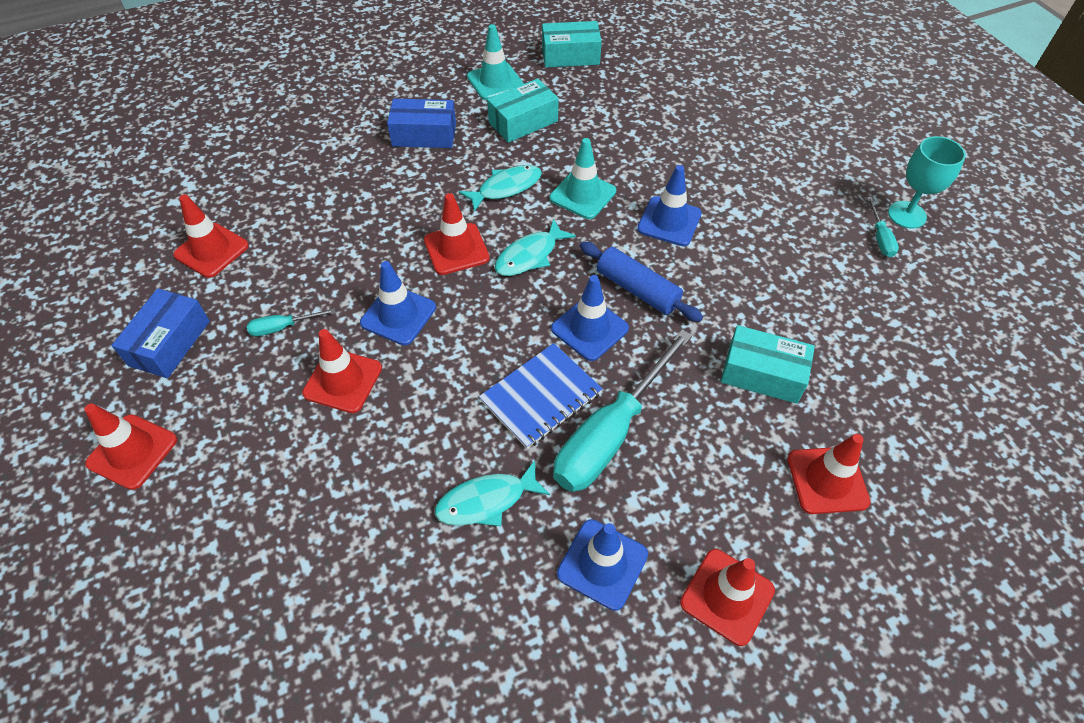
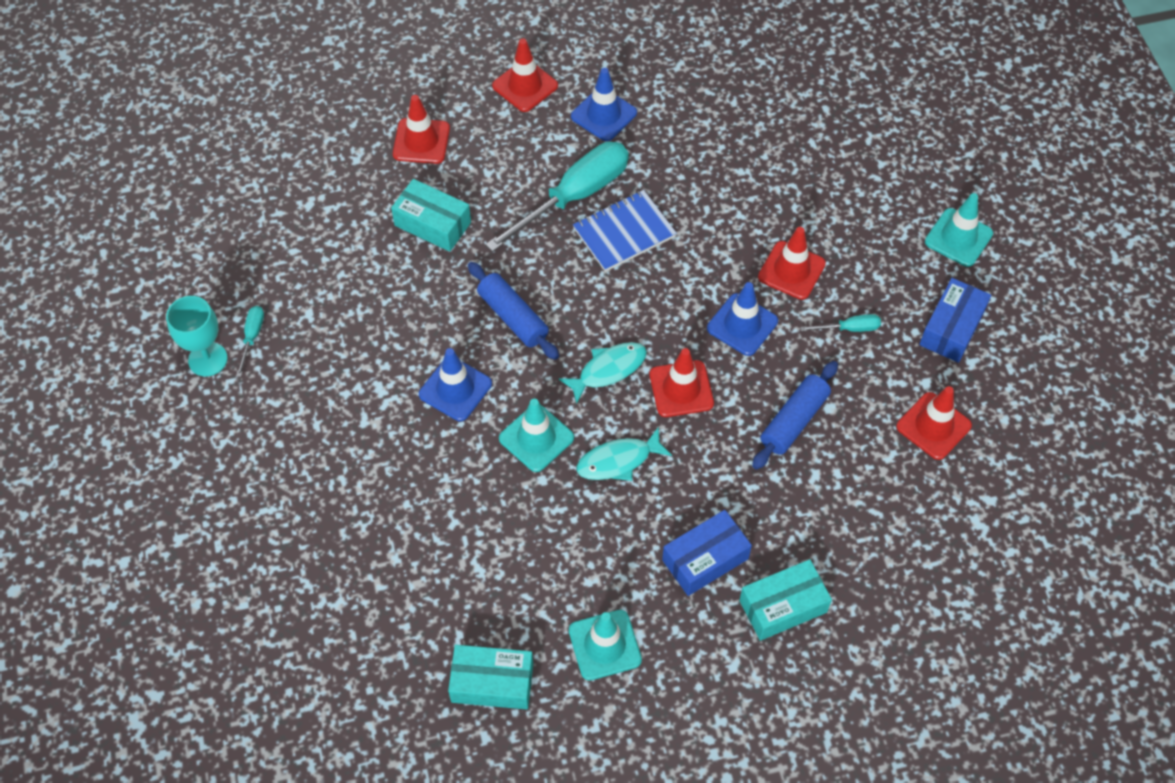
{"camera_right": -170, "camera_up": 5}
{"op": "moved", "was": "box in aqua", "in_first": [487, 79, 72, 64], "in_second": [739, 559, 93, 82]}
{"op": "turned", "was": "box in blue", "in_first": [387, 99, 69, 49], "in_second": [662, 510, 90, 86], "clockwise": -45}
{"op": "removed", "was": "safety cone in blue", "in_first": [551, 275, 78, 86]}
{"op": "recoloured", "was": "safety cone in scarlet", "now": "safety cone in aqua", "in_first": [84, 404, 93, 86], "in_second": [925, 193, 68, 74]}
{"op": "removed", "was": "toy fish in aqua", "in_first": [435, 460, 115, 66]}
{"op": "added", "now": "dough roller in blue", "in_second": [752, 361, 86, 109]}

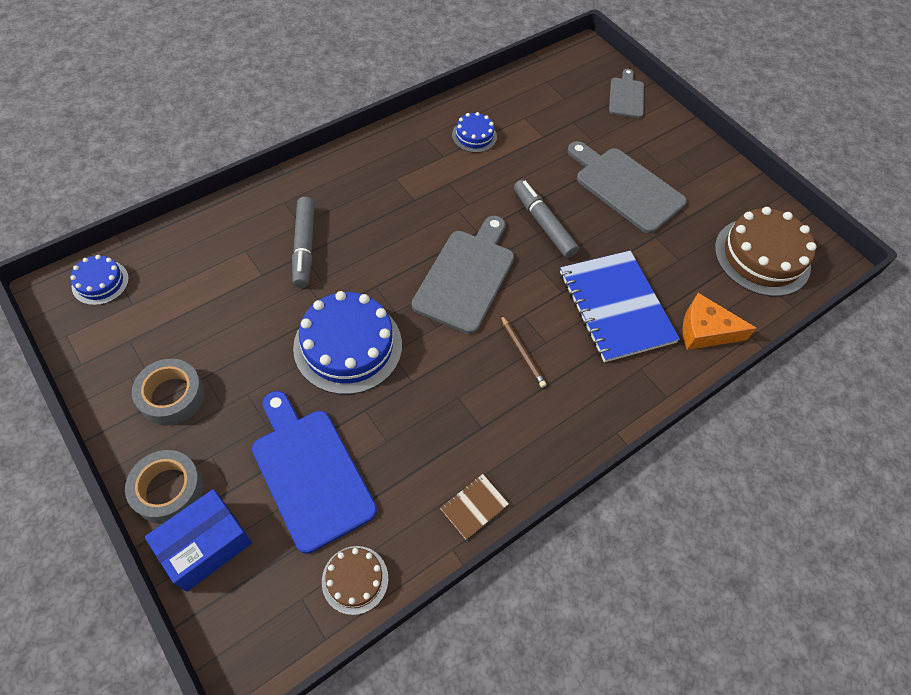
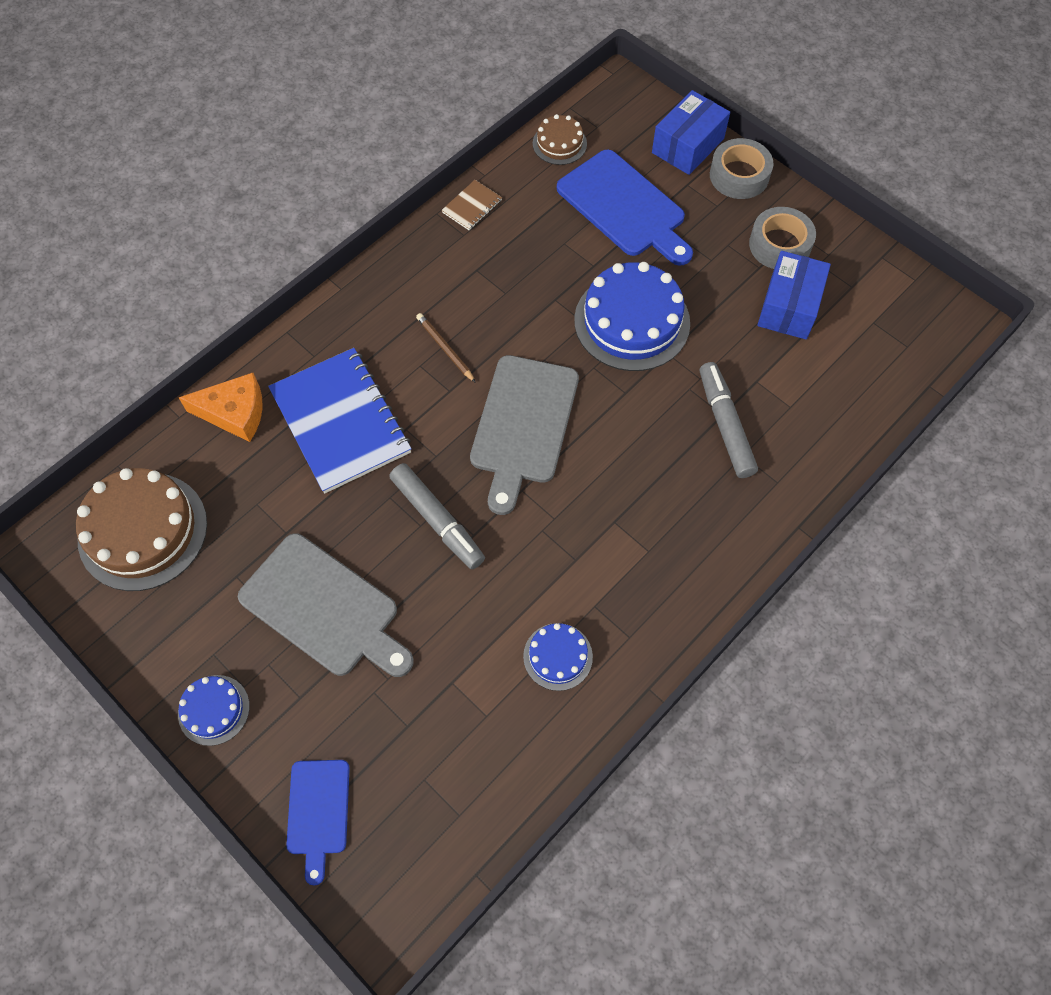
{"camera_right": 175, "camera_up": 5}
{"op": "recoloured", "was": "cutting board in grey", "now": "cutting board in blue", "in_first": [609, 69, 35, 49], "in_second": [286, 760, 64, 126]}
{"op": "moved", "was": "layer cake in blue", "in_first": [70, 255, 59, 50], "in_second": [178, 675, 72, 71]}
{"op": "added", "now": "box in blue", "in_second": [757, 251, 74, 88]}

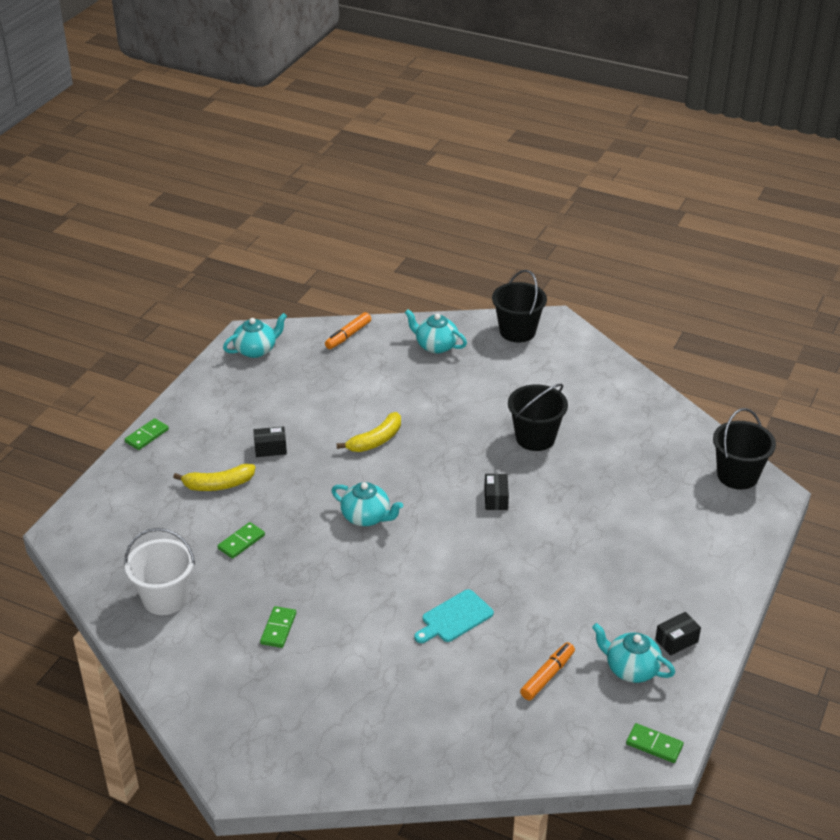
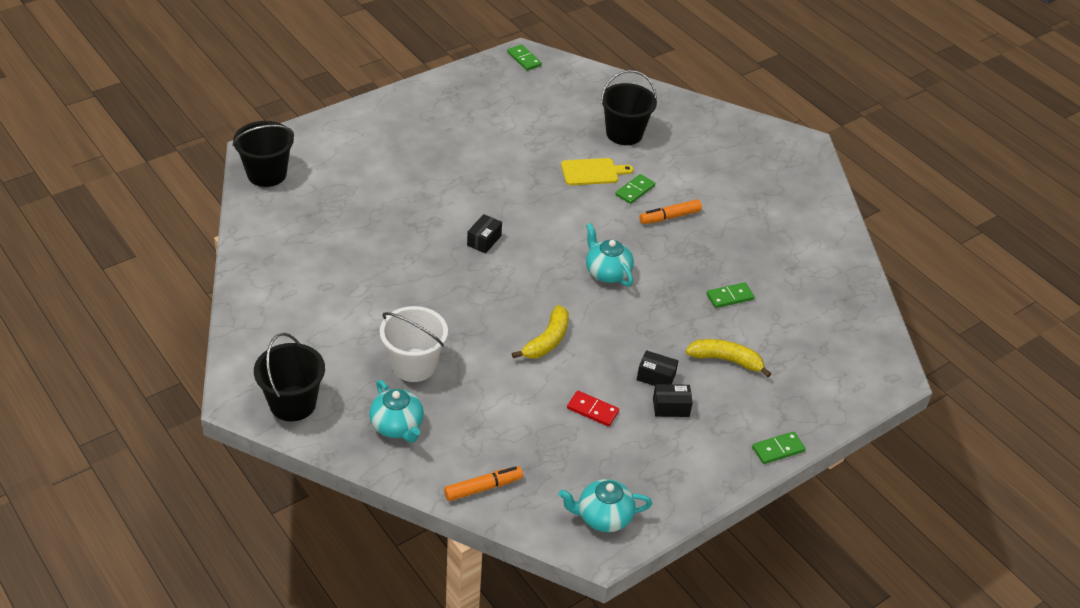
{"camera_right": -155, "camera_up": 5}
{"op": "moved", "was": "bucket in jet-black", "in_first": [508, 384, 60, 67], "in_second": [601, 70, 56, 75]}
{"op": "turned", "was": "banana fruit in golden", "in_first": [337, 412, 64, 40], "in_second": [512, 305, 57, 54], "clockwise": 135}
{"op": "moved", "was": "bucket in snow-white", "in_first": [124, 528, 71, 87], "in_second": [380, 306, 68, 76]}
{"op": "recoloured", "was": "cutting board in aqua", "now": "cutting board in golden", "in_first": [414, 589, 80, 54], "in_second": [561, 158, 72, 27]}
{"op": "moved", "was": "domino tile in leaf-green", "in_first": [260, 606, 36, 42], "in_second": [615, 174, 40, 30]}
{"op": "moved", "was": "box in jet-black", "in_first": [655, 612, 46, 44], "in_second": [653, 384, 40, 33]}
{"op": "removed", "was": "china teapot in aqua", "in_first": [592, 623, 83, 60]}
{"op": "moved", "was": "marker pen in bright orange", "in_first": [520, 642, 55, 58], "in_second": [639, 199, 63, 25]}
{"op": "added", "now": "domino tile in scarlet", "in_second": [567, 391, 52, 36]}

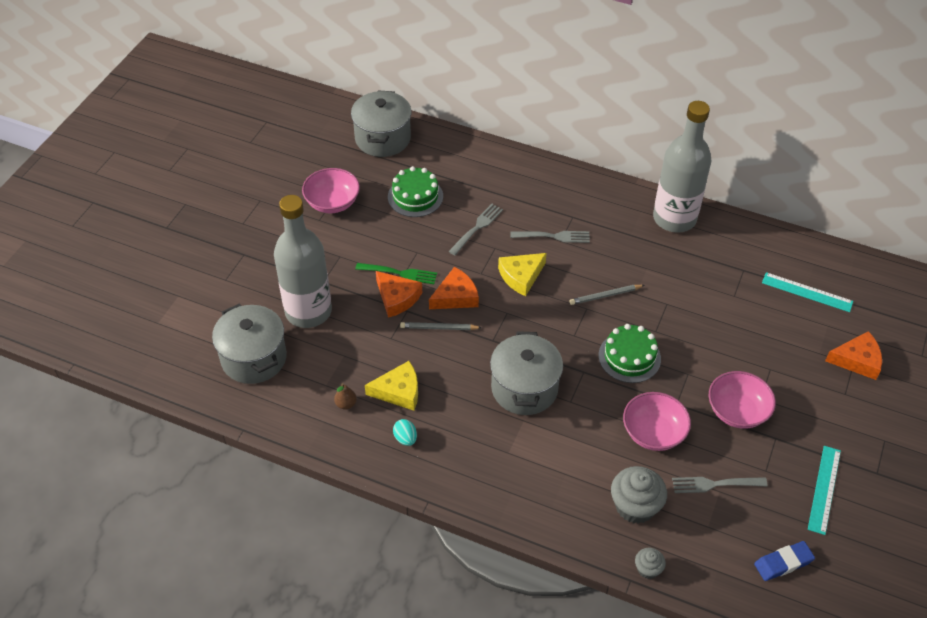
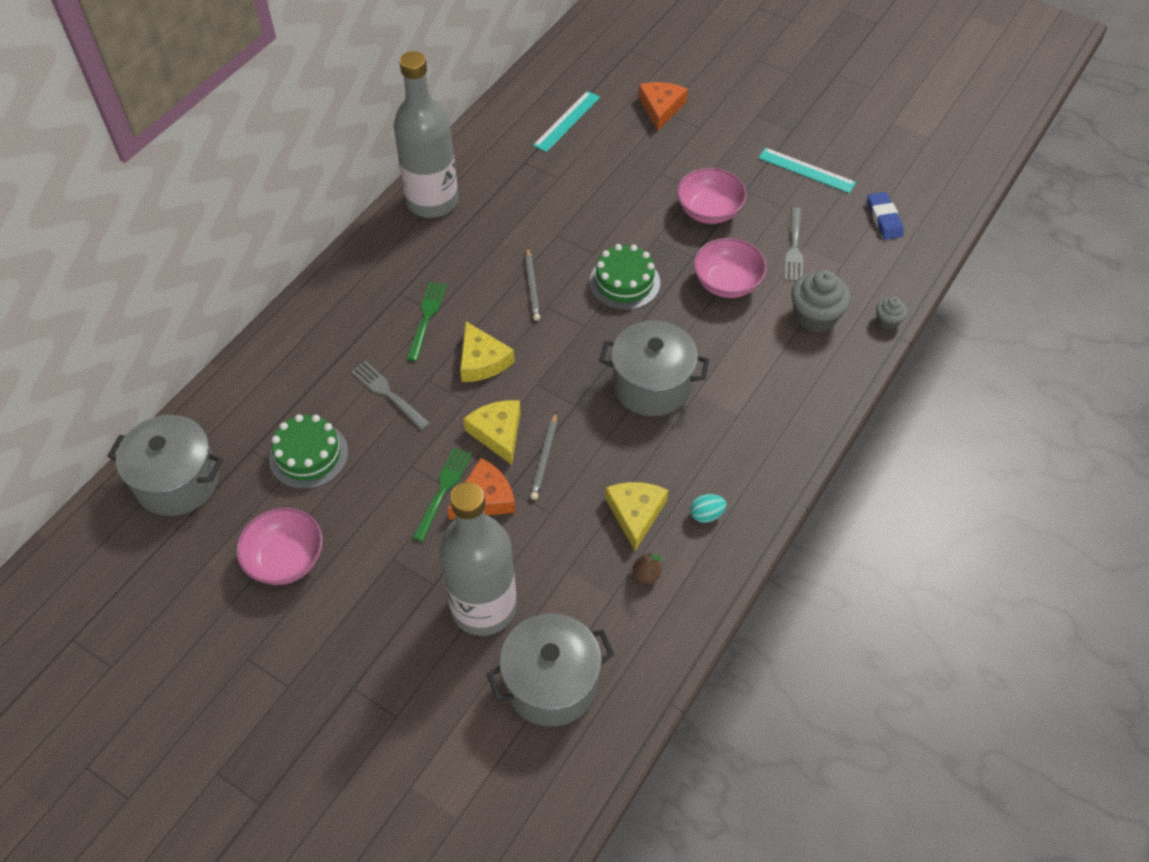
{"camera_right": -80, "camera_up": 5}
{"op": "recoloured", "was": "fork in grey", "now": "fork in leaf-green", "in_first": [510, 231, 80, 12], "in_second": [407, 282, 40, 79]}
{"op": "recoloured", "was": "cheese wedge in bright orange", "now": "cheese wedge in golden", "in_first": [429, 267, 50, 42], "in_second": [463, 400, 58, 65]}

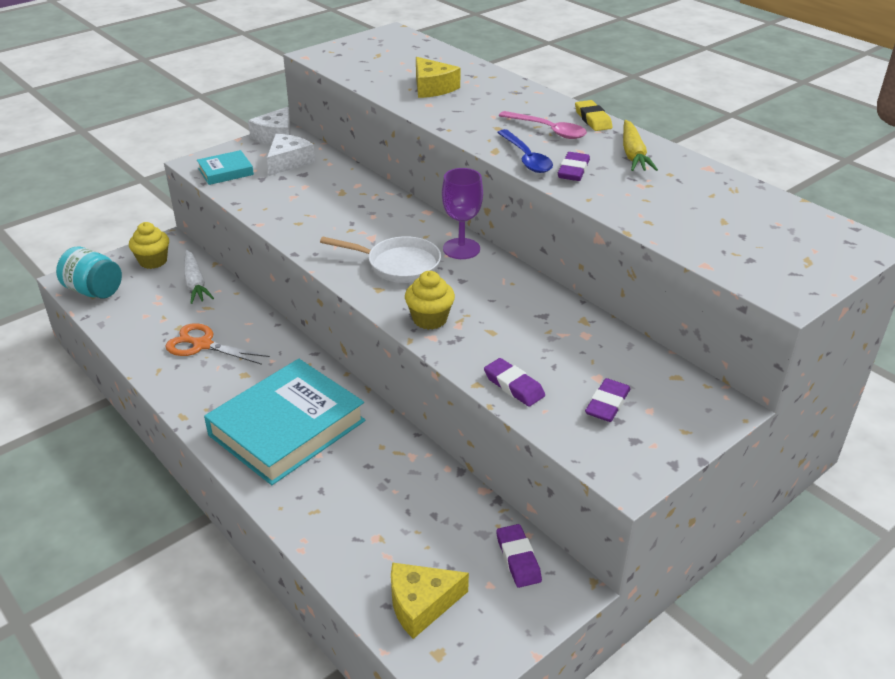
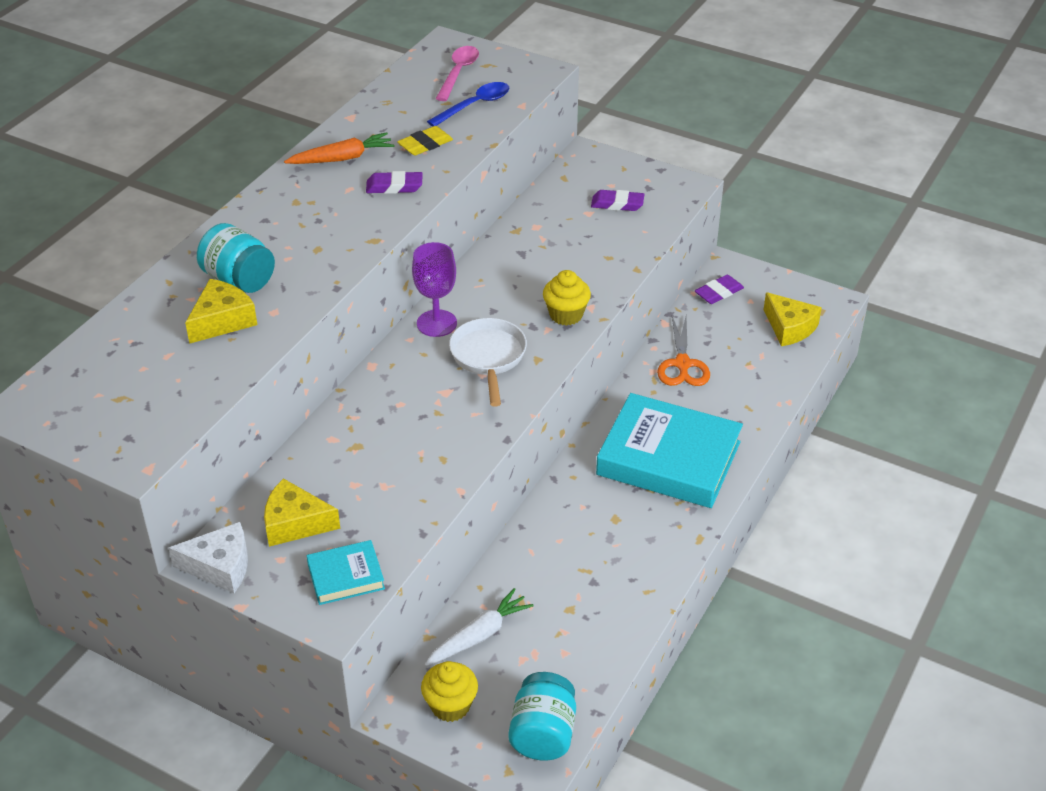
{"camera_right": -110, "camera_up": 5}
{"op": "moved", "was": "gum eraser in golden", "in_first": [575, 100, 37, 31], "in_second": [397, 126, 56, 30]}
{"op": "moved", "was": "tablespoon in rose-pink", "in_first": [499, 111, 88, 28], "in_second": [436, 46, 43, 55]}
{"op": "recoloured", "was": "toy carrot in golden", "now": "toy carrot in bright orange", "in_first": [623, 120, 35, 51], "in_second": [284, 132, 110, 32]}
{"op": "moved", "was": "tablespoon in blue", "in_first": [497, 129, 56, 44], "in_second": [427, 82, 83, 45]}
{"op": "recoloured", "was": "cheese wedge in snow-white", "now": "cheese wedge in golden", "in_first": [267, 134, 48, 42], "in_second": [264, 478, 76, 69]}
{"op": "turned", "was": "hardback in aqua", "in_first": [197, 150, 57, 35], "in_second": [307, 540, 78, 65], "clockwise": -60}
{"op": "moved", "was": "pair of scissors in bright orange", "in_first": [165, 323, 105, 42], "in_second": [657, 316, 53, 70]}
{"op": "removed", "was": "gum eraser in purple", "in_first": [484, 358, 61, 49]}
{"op": "added", "now": "preserve jar in aqua", "in_second": [197, 223, 78, 70]}

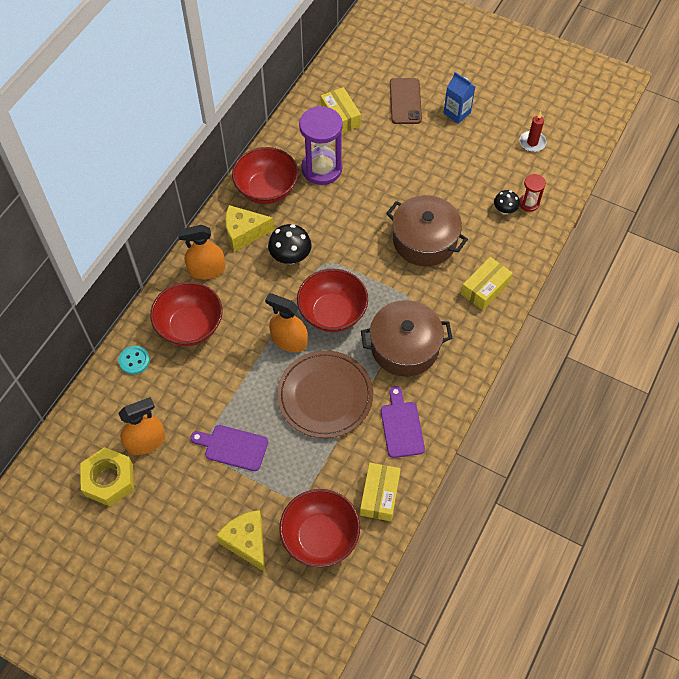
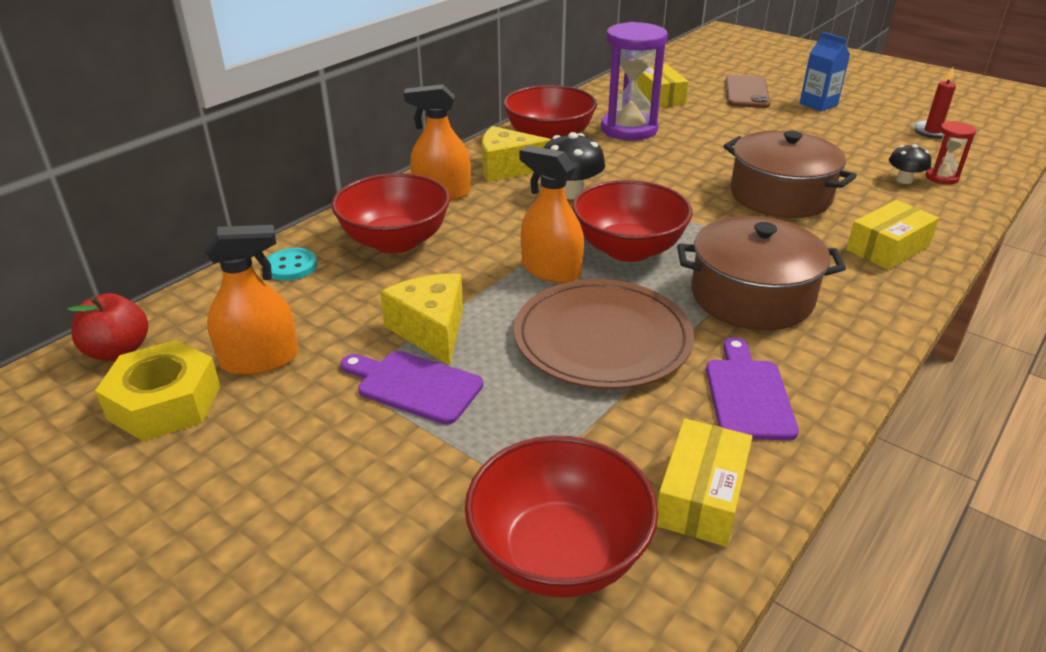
{"camera_right": 10, "camera_up": -25}
{"op": "moved", "was": "cheese wedge in golden", "in_first": [216, 510, 49, 62], "in_second": [380, 274, 83, 92]}
{"op": "added", "now": "apple in scarlet", "in_second": [67, 293, 81, 68]}

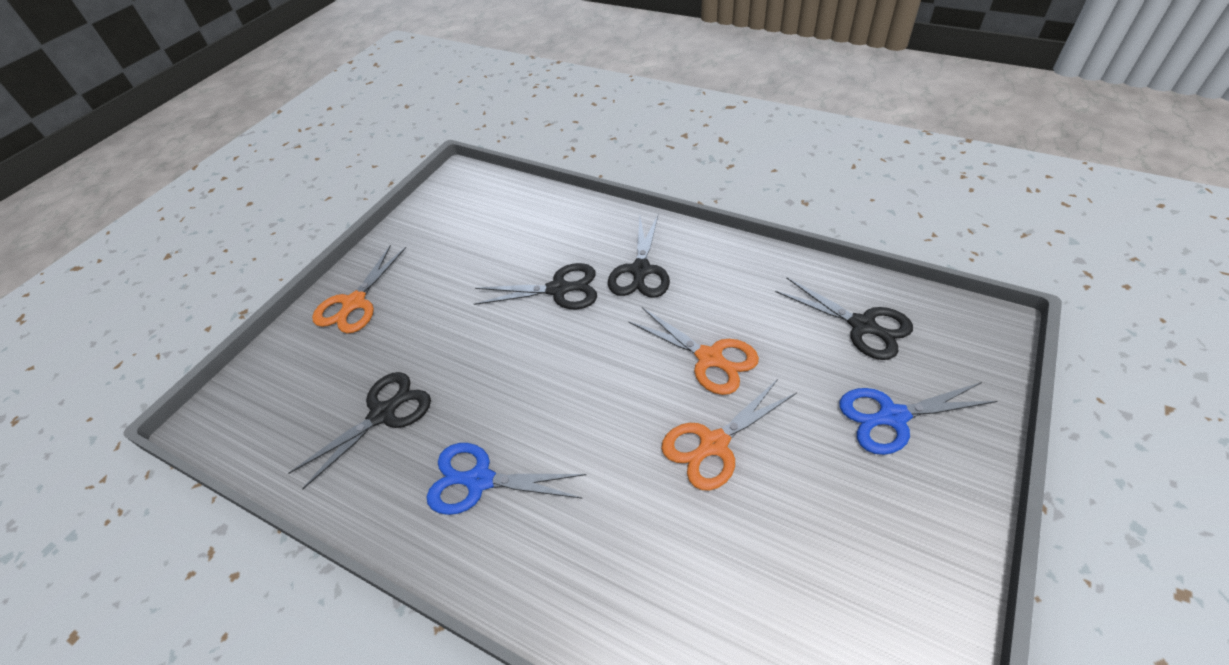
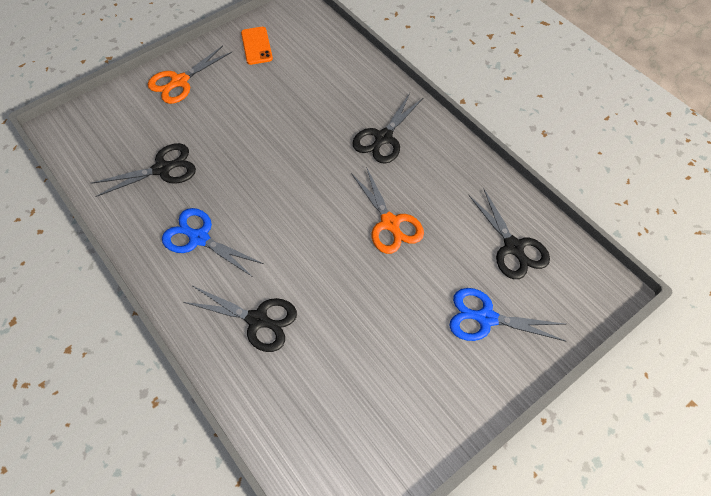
{"camera_right": 20, "camera_up": 10}
{"op": "moved", "was": "pair of scissors in jet-black", "in_first": [474, 263, 123, 47], "in_second": [183, 286, 114, 66]}
{"op": "removed", "was": "pair of scissors in bright orange", "in_first": [661, 379, 136, 112]}
{"op": "added", "now": "smartphone in bright orange", "in_second": [241, 27, 32, 38]}

